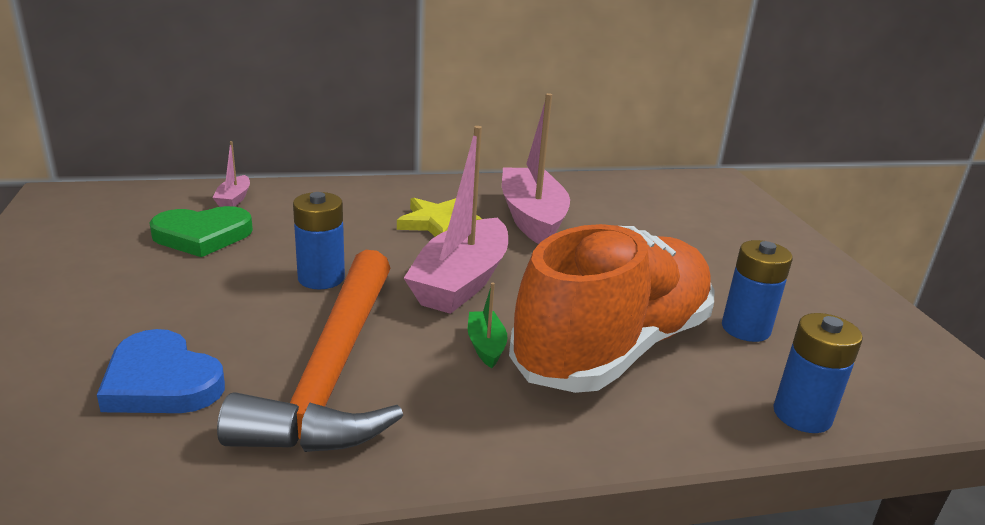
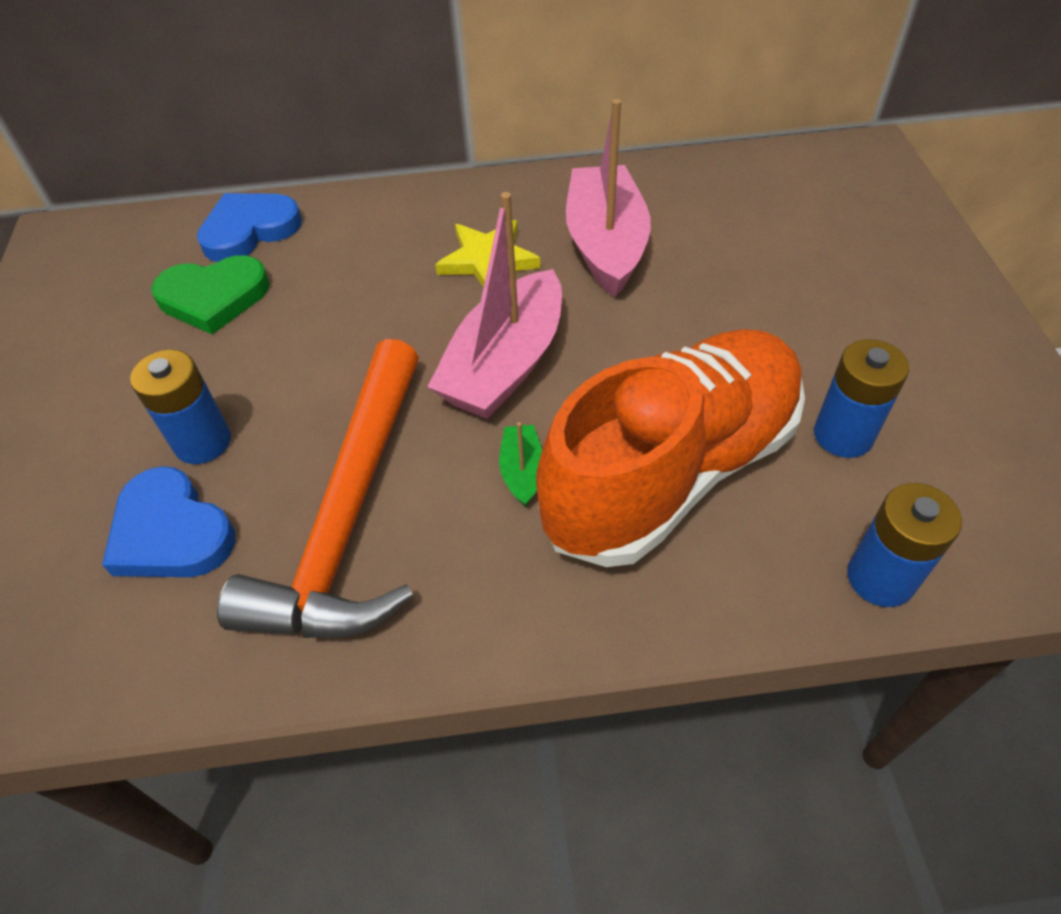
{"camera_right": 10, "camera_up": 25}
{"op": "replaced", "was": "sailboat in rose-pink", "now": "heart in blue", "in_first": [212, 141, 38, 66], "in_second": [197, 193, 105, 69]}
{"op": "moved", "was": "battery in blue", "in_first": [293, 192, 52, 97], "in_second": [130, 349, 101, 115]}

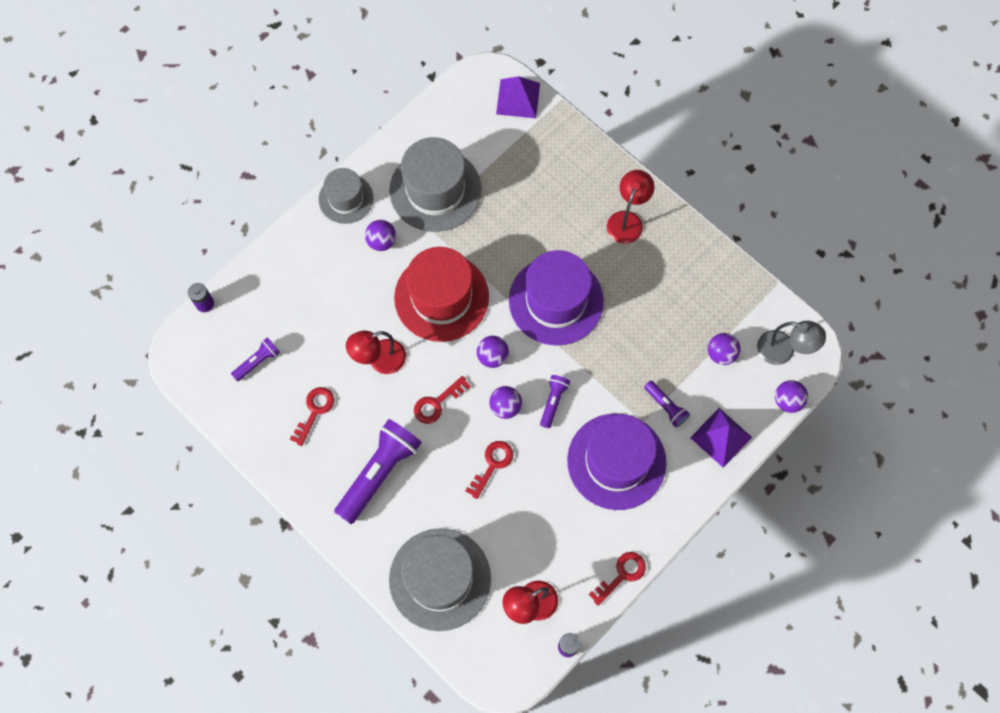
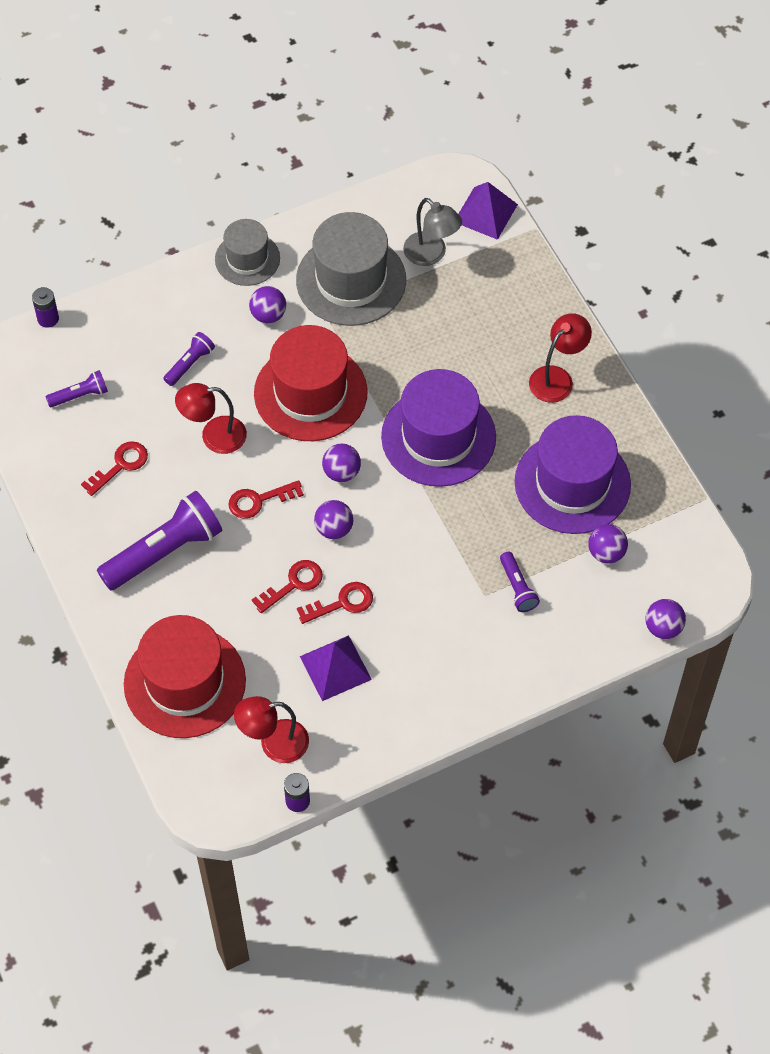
{"camera_right": 20, "camera_up": -10}
{"op": "moved", "was": "lamp in grey", "in_first": [757, 321, 69, 44], "in_second": [403, 198, 59, 68]}
{"op": "moved", "was": "pocket torch in purple", "in_first": [540, 375, 30, 53], "in_second": [163, 332, 52, 54]}
{"op": "moved", "was": "solid pyramid in purple", "in_first": [690, 408, 62, 60], "in_second": [300, 635, 72, 66]}
{"op": "moved", "was": "hat in purple", "in_first": [567, 414, 99, 96], "in_second": [515, 415, 116, 119]}
{"op": "recoloured", "was": "hat in grey", "now": "hat in scarlet", "in_first": [389, 528, 102, 103], "in_second": [124, 615, 122, 123]}
{"op": "moved", "was": "latchkey in scarlet", "in_first": [588, 552, 58, 54], "in_second": [297, 582, 76, 42]}

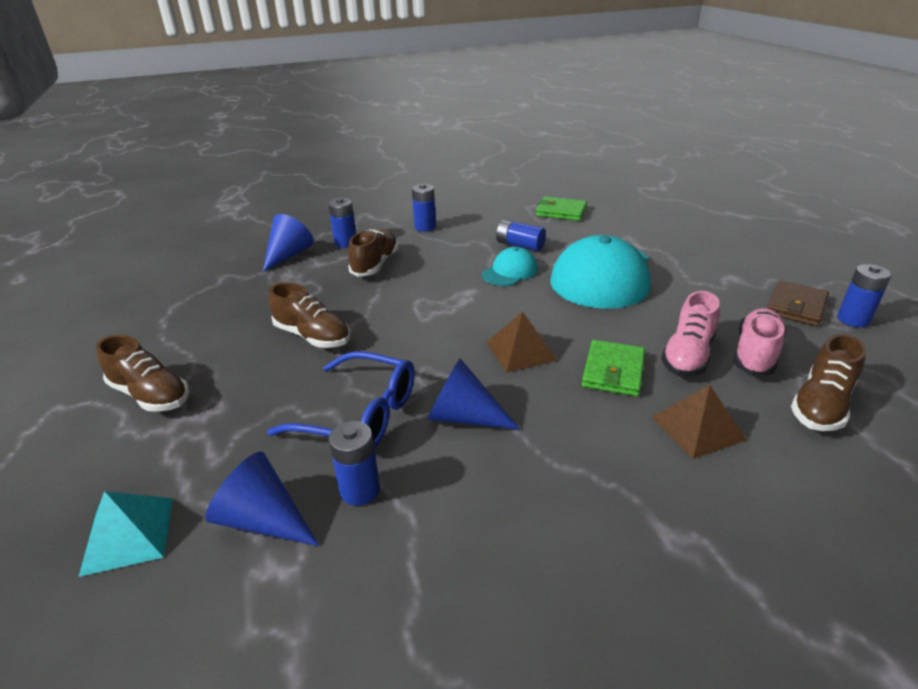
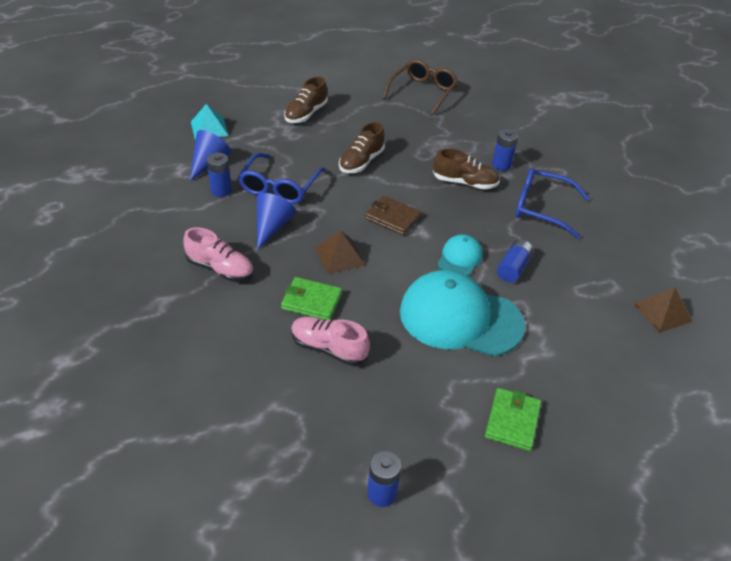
{"camera_right": 85, "camera_up": 10}
{"op": "replaced", "was": "battery in blue", "now": "eyeglasses in blue", "in_first": [412, 183, 24, 49], "in_second": [515, 168, 74, 71]}
{"op": "moved", "was": "billfold in leaf-green", "in_first": [536, 196, 51, 25], "in_second": [485, 388, 56, 63]}
{"op": "removed", "was": "cone shape in blue", "in_first": [263, 214, 51, 58]}
{"op": "turned", "was": "baseball cap in aqua", "in_first": [482, 247, 56, 39], "in_second": [438, 234, 45, 42], "clockwise": -105}
{"op": "moved", "was": "billfold in brown", "in_first": [767, 280, 62, 46], "in_second": [365, 196, 56, 39]}
{"op": "moved", "was": "lace-up shoe in rose-pink", "in_first": [733, 308, 53, 67], "in_second": [183, 227, 71, 55]}
{"op": "removed", "was": "lace-up shoe in brown", "in_first": [791, 334, 75, 97]}
{"op": "moved", "was": "solid pyramid in brown", "in_first": [652, 385, 94, 74], "in_second": [633, 287, 59, 46]}
{"op": "added", "now": "eyeglasses in brown", "in_second": [382, 59, 76, 57]}

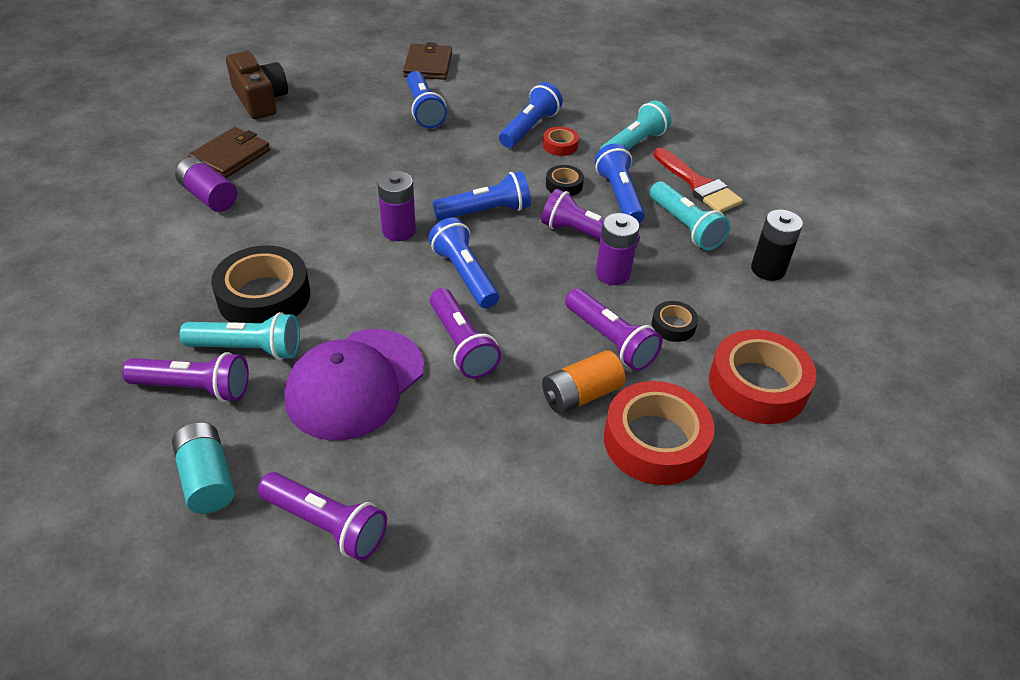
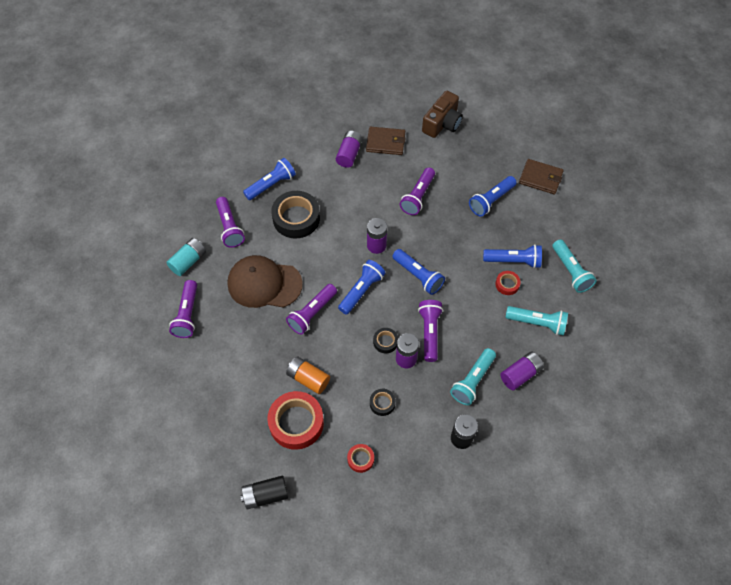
{"camera_right": 65, "camera_up": 15}
{"op": "turned", "was": "billfold in brown", "in_first": [403, 42, 49, 38], "in_second": [519, 159, 45, 35], "clockwise": 45}
{"op": "moved", "was": "pocket torch in blue", "in_first": [595, 143, 50, 80], "in_second": [243, 158, 53, 42]}
{"op": "replaced", "was": "paint brush in scarlet", "now": "battery in purple", "in_first": [653, 148, 90, 64], "in_second": [500, 352, 44, 39]}
{"op": "moved", "was": "roll of tape in jet-black", "in_first": [546, 165, 38, 31], "in_second": [373, 328, 25, 25]}
{"op": "moved", "was": "pocket torch in purple", "in_first": [565, 288, 97, 83], "in_second": [400, 168, 35, 47]}
{"op": "moved", "was": "pocket torch in aqua", "in_first": [179, 312, 121, 48], "in_second": [553, 239, 44, 54]}
{"op": "recoloured", "was": "baseball cap in purple", "now": "baseball cap in brown", "in_first": [284, 329, 140, 112], "in_second": [227, 255, 76, 53]}
{"op": "resized", "was": "roll of tape in scarlet", "in_first": [709, 329, 107, 95], "in_second": [347, 444, 27, 29], "ratio": 0.48}
{"op": "added", "now": "battery in jet-black", "in_second": [240, 476, 48, 34]}

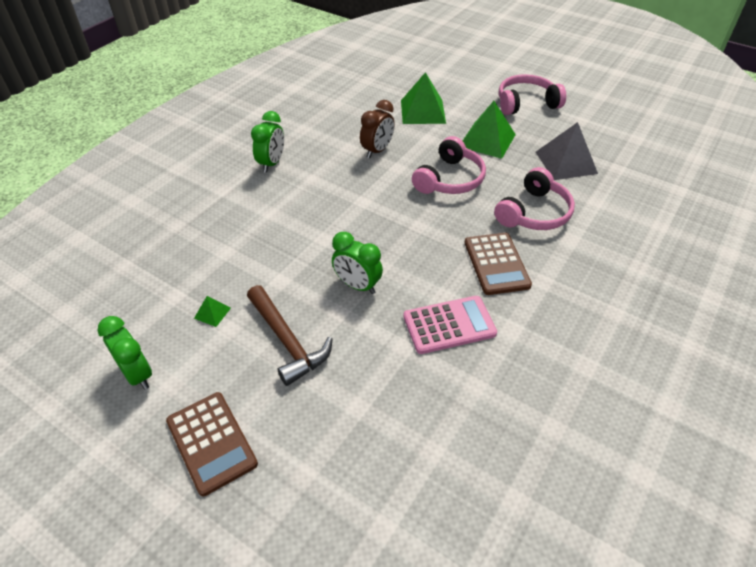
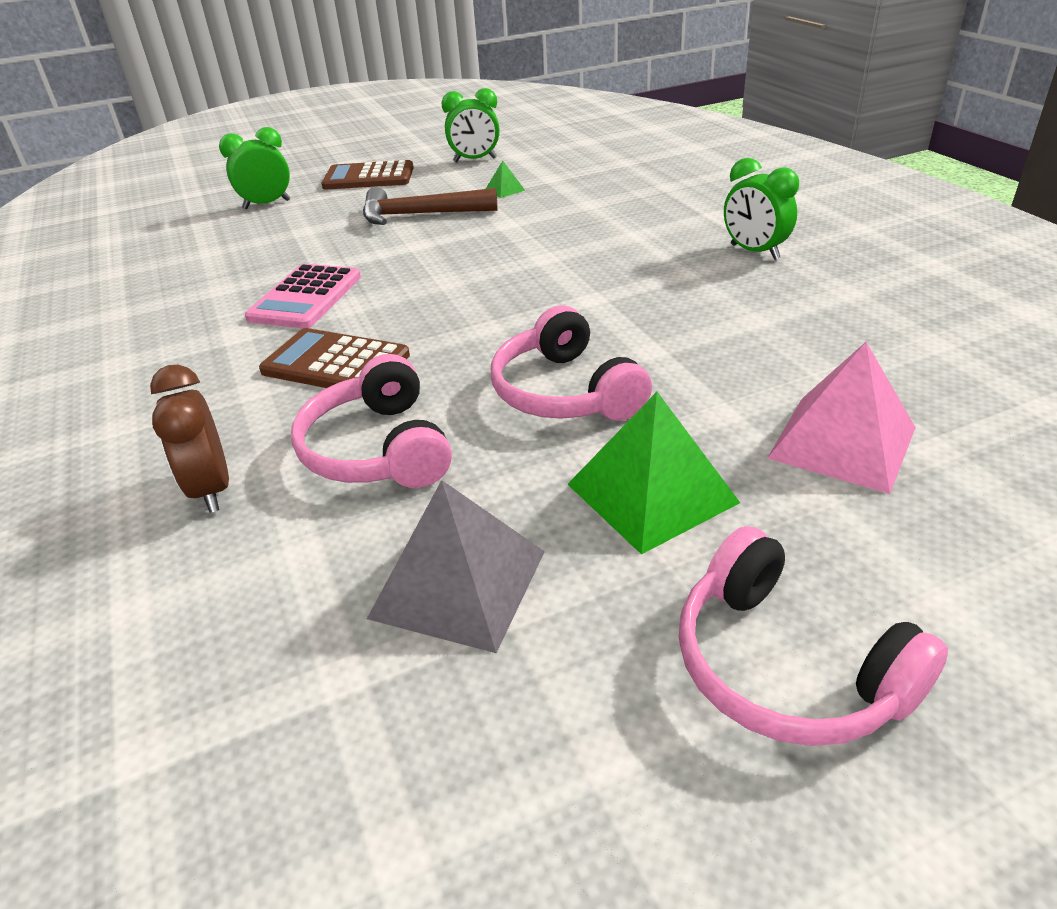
{"camera_right": 125, "camera_up": -10}
{"op": "recoloured", "was": "solid pyramid in leaf-green", "now": "solid pyramid in rose-pink", "in_first": [401, 72, 45, 52], "in_second": [767, 342, 149, 152]}
{"op": "turned", "was": "headset in rose-pink", "in_first": [499, 74, 67, 41], "in_second": [679, 526, 269, 220], "clockwise": 120}
{"op": "moved", "was": "alarm clock in brown", "in_first": [360, 100, 35, 58], "in_second": [150, 365, 79, 148]}
{"op": "moved", "was": "alarm clock in leaf-green", "in_first": [332, 232, 51, 62], "in_second": [219, 127, 71, 82]}

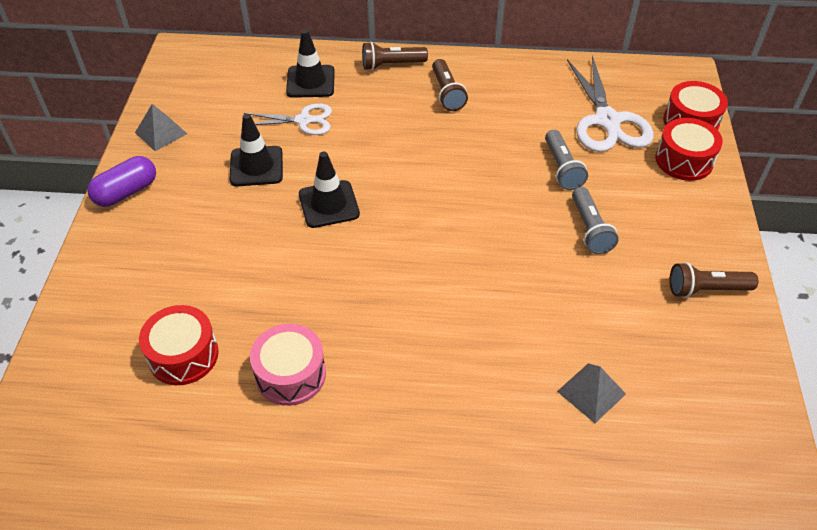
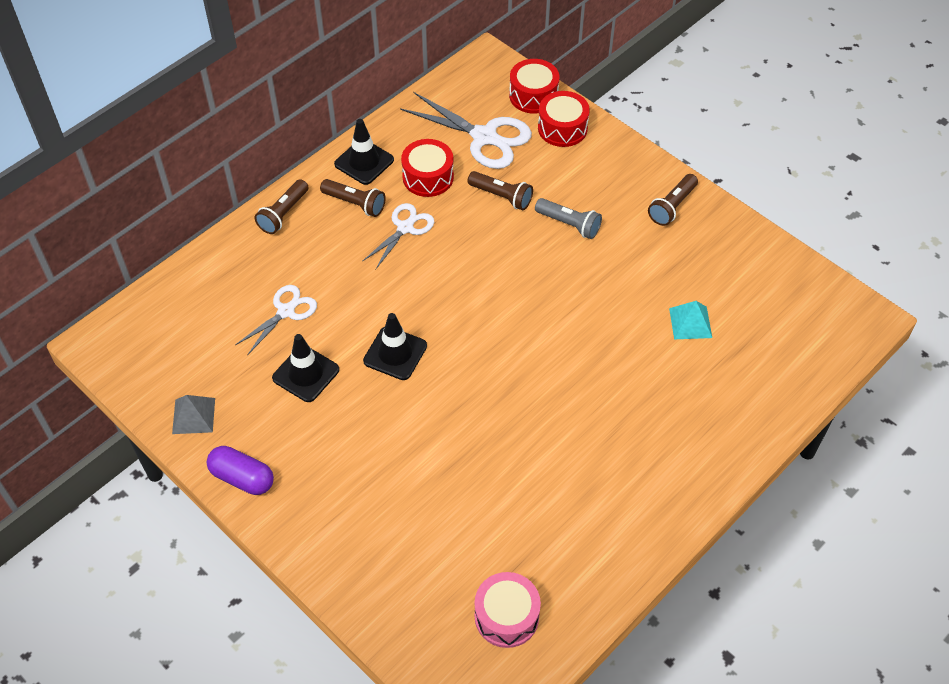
{"camera_right": -50, "camera_up": 5}
{"op": "moved", "was": "safety cone in jet-black", "in_first": [286, 29, 49, 69], "in_second": [334, 119, 60, 66]}
{"op": "recoloured", "was": "pocket torch in grey", "now": "pocket torch in brown", "in_first": [545, 130, 43, 60], "in_second": [468, 171, 65, 39]}
{"op": "turned", "was": "pill shape in purple", "in_first": [87, 156, 69, 51], "in_second": [206, 446, 68, 49], "clockwise": -60}
{"op": "moved", "was": "toy drum in scarlet", "in_first": [139, 305, 80, 80], "in_second": [401, 139, 53, 58]}
{"op": "moved", "was": "toy drum in rose-pink", "in_first": [250, 324, 76, 82], "in_second": [475, 572, 66, 76]}
{"op": "recoloured", "was": "solid pyramid in grey", "now": "solid pyramid in aqua", "in_first": [557, 363, 69, 60], "in_second": [669, 301, 43, 39]}
{"op": "added", "now": "pair of scissors in snow-white", "in_second": [363, 203, 71, 66]}

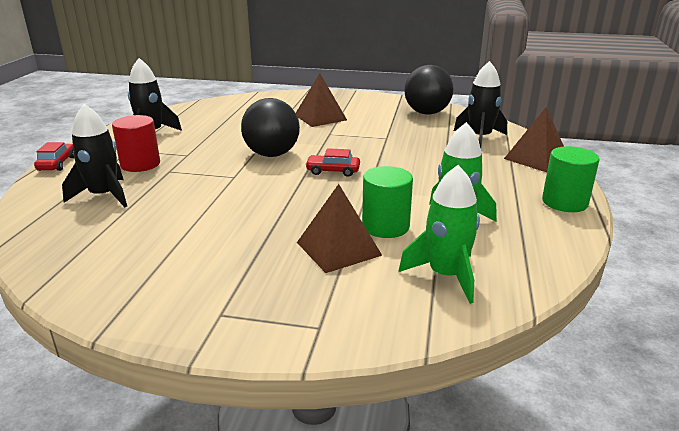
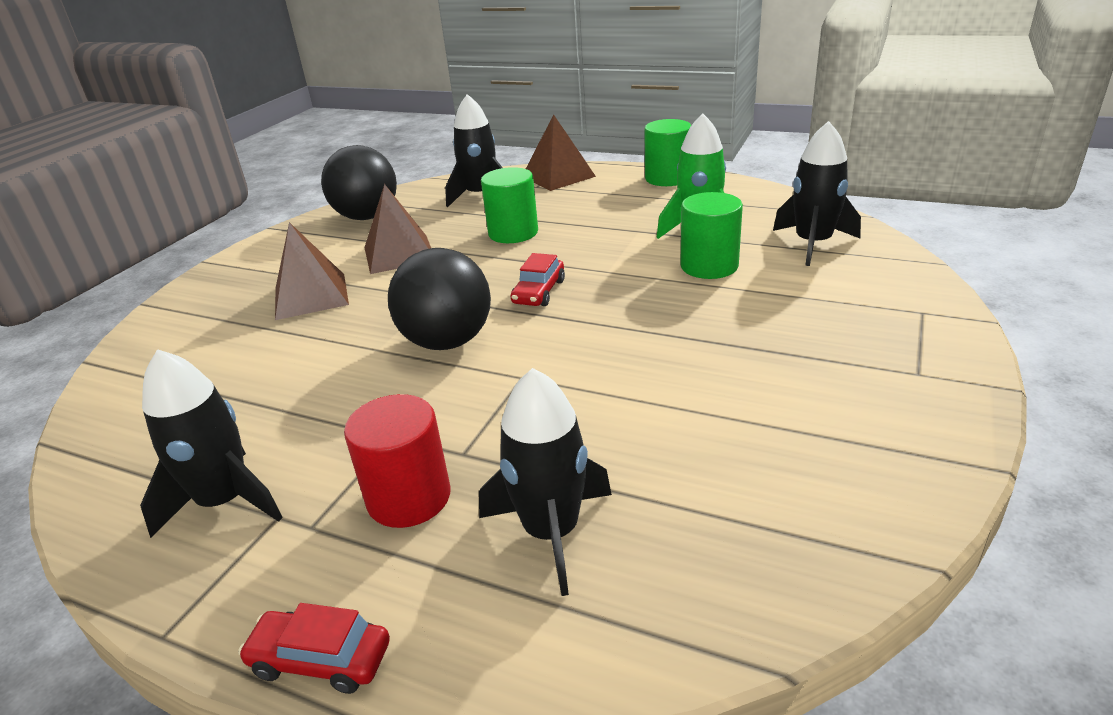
{"camera_right": -75, "camera_up": 5}
{"op": "recoloured", "was": "toy rocket in leaf-green", "now": "toy rocket in jet-black", "in_first": [398, 165, 82, 139], "in_second": [773, 121, 88, 145]}
{"op": "moved", "was": "solid pyramid in brown", "in_first": [297, 184, 85, 89], "in_second": [364, 184, 67, 90]}
{"op": "added", "now": "solid cylinder in leaf-green", "in_second": [481, 167, 57, 76]}

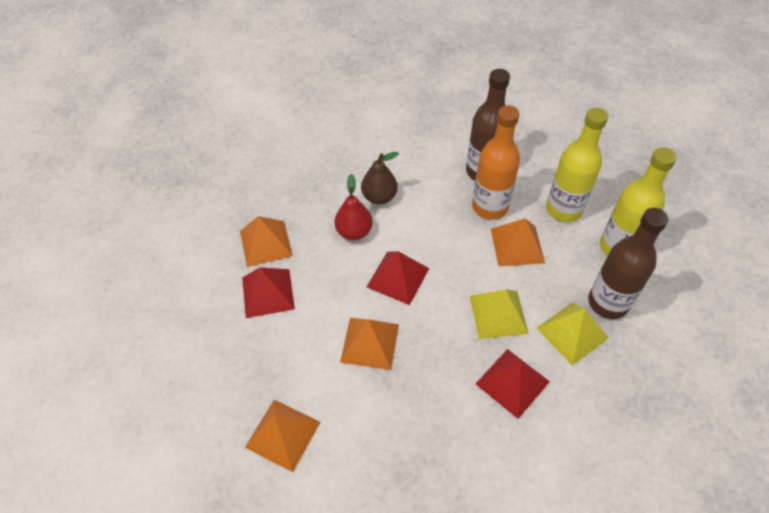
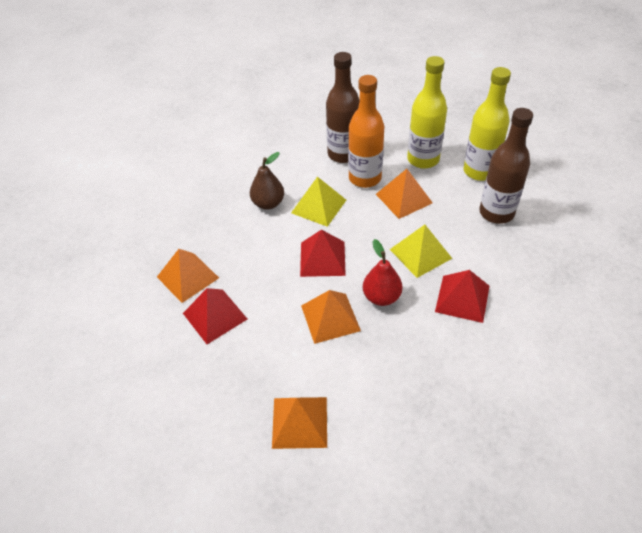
{"camera_right": -25, "camera_up": -5}
{"op": "moved", "was": "pear fruit in scarlet", "in_first": [334, 174, 39, 66], "in_second": [363, 239, 39, 67]}
{"op": "moved", "was": "solid pyramid in golden", "in_first": [537, 303, 71, 62], "in_second": [291, 177, 55, 50]}

